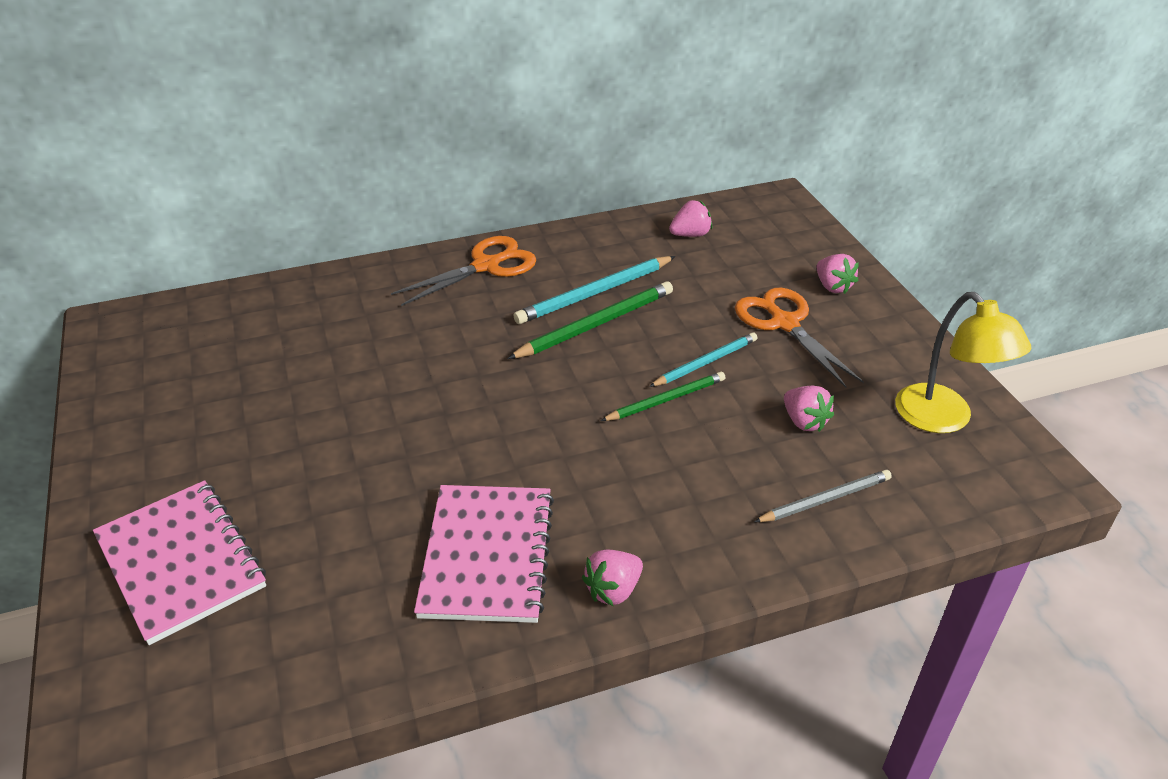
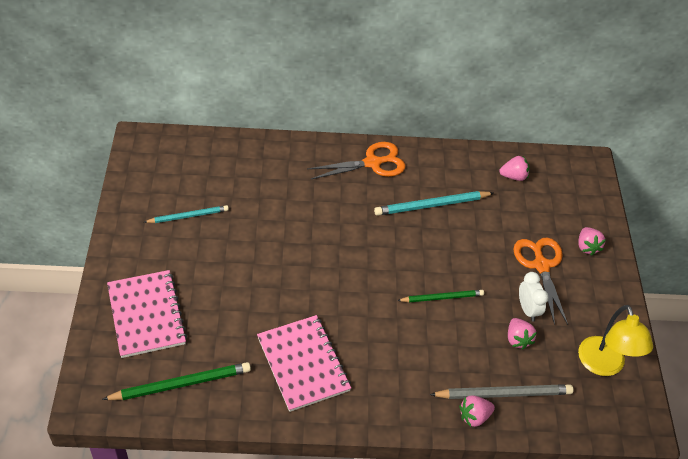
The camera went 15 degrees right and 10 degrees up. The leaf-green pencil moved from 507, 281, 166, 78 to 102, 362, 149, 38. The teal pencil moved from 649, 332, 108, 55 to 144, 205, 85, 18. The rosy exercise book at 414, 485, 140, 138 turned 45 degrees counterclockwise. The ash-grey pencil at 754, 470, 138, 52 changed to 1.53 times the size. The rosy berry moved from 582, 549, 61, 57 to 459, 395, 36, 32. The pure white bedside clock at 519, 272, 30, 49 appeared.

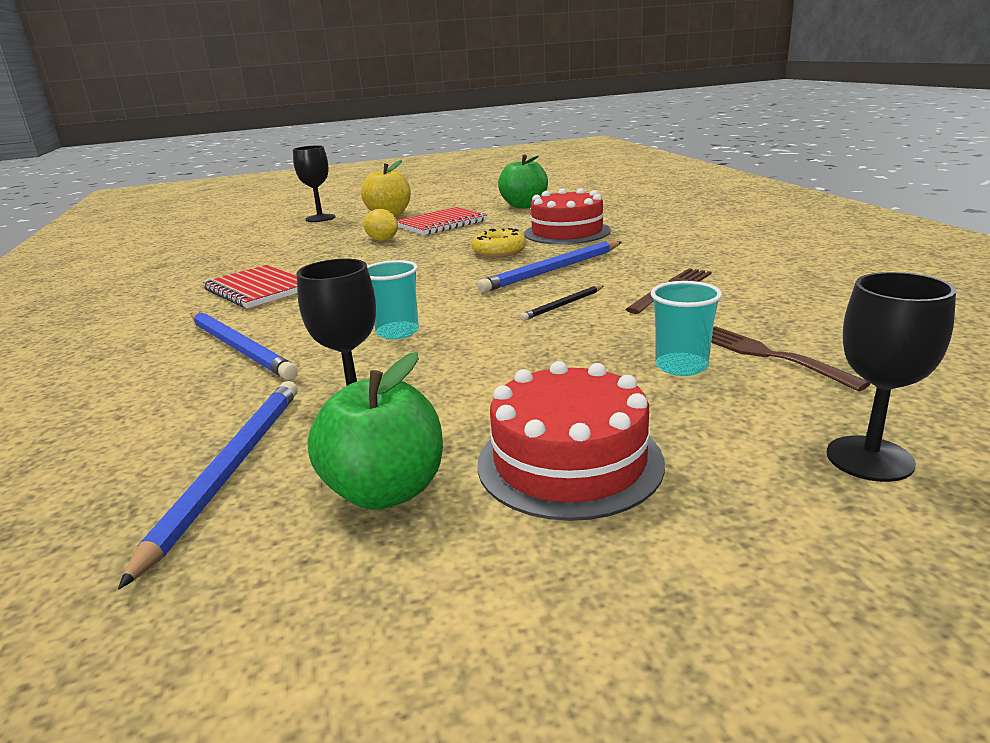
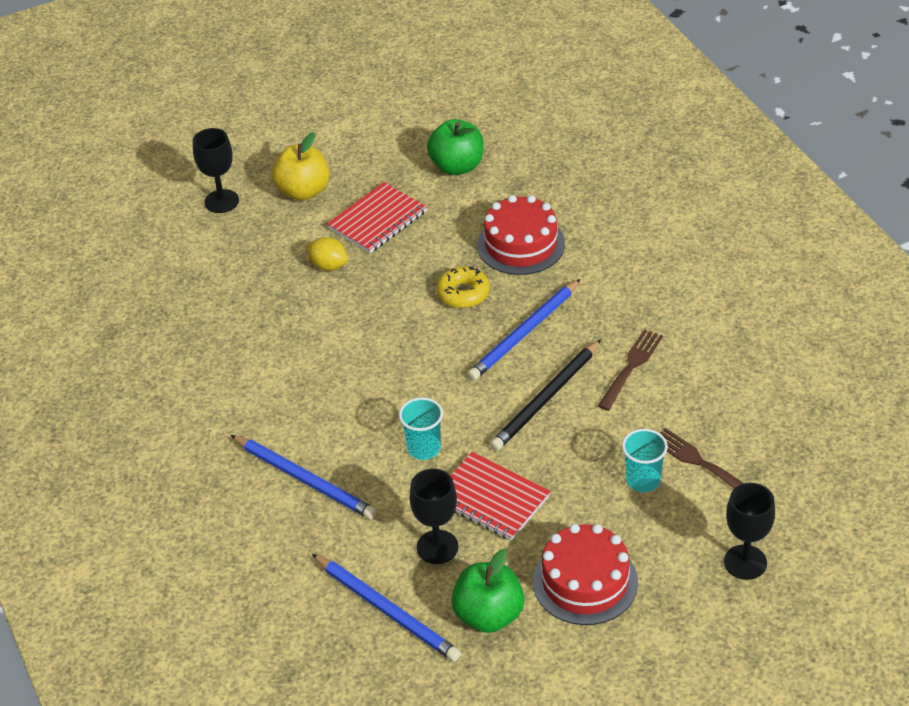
The camera went 10 degrees left and 20 degrees up. The blue pencil at 118, 381, 180, 209 turned 135 degrees clockwise. The crimson exercise book moved from 203, 265, 94, 43 to 450, 452, 101, 89. The jet-black pencil at 520, 285, 84, 36 changed to 1.89 times the size.

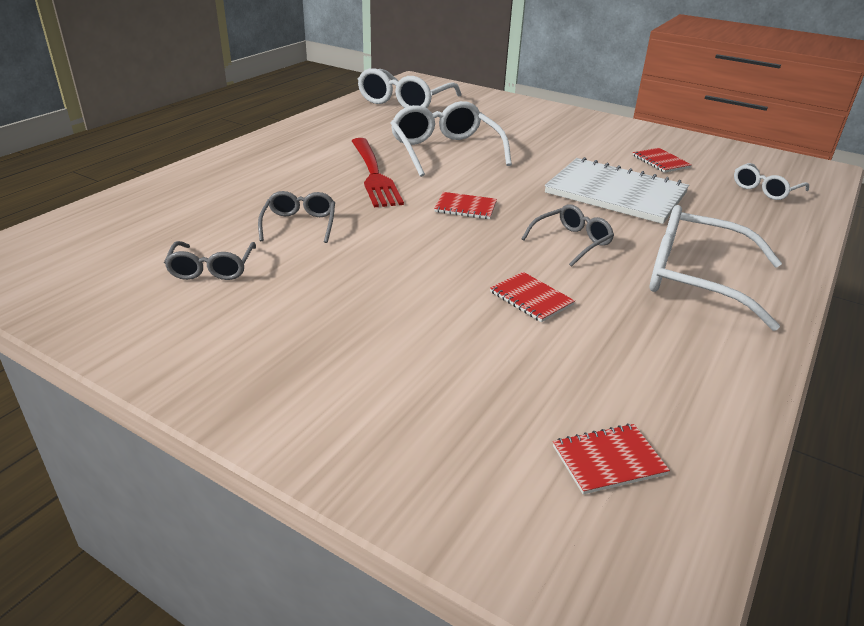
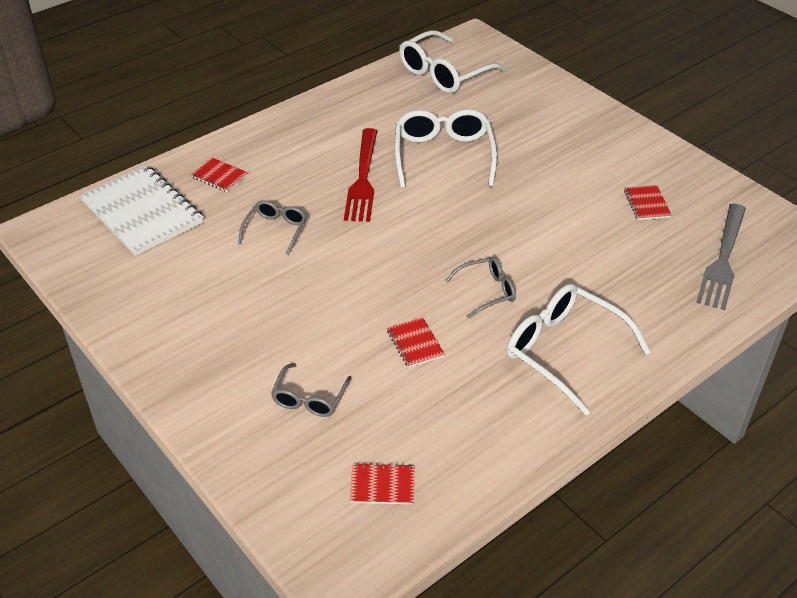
The camera went 20 degrees right and 10 degrees up. The pure white exercise book moved from 545, 157, 144, 67 to 79, 165, 125, 91. The crimson exercise book moved from 434, 192, 63, 27 to 191, 158, 57, 34. The ash-grey eyeglasses moved from 164, 241, 92, 39 to 271, 363, 80, 54. The pure white eyeglasses at 734, 163, 75, 37 was replaced by the ash-grey fork at 696, 204, 50, 106.

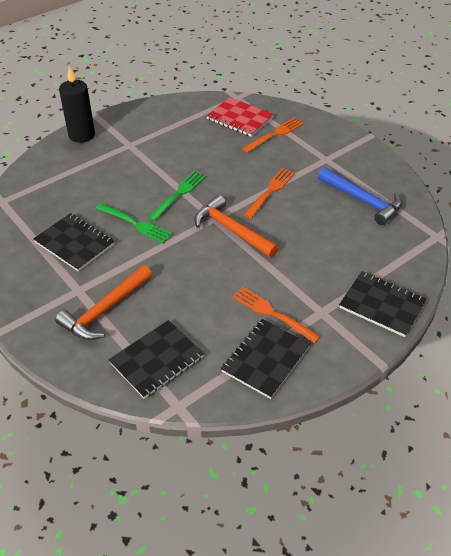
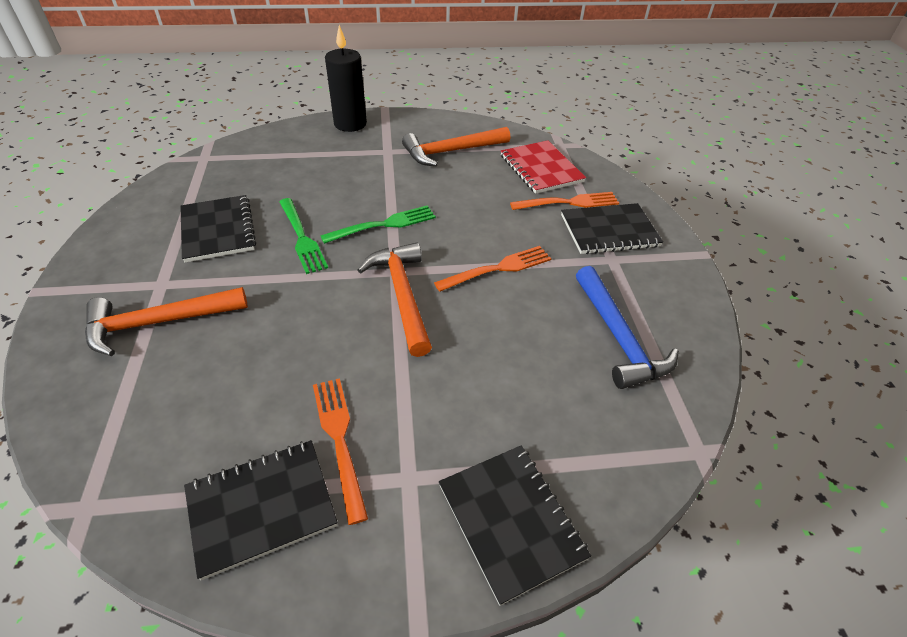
The camera went 30 degrees right and 0 degrees up. The orange-coloured hammer at 402, 127, 108, 39 appeared. The jet-black exercise book moved from 108, 320, 96, 79 to 561, 203, 102, 51.

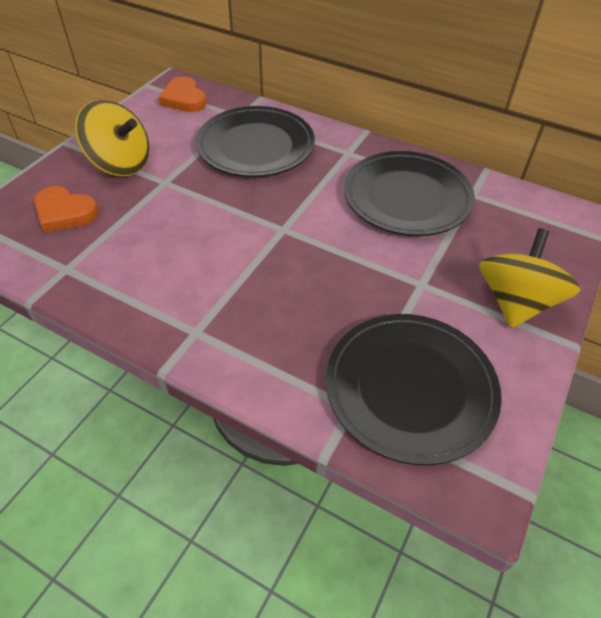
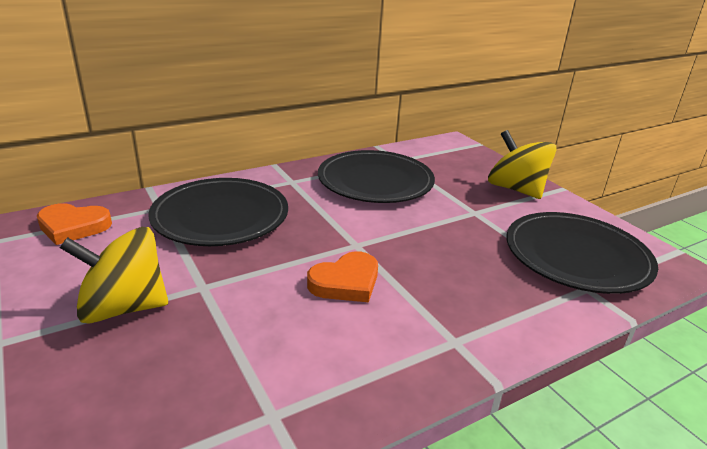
The camera went 60 degrees left and 20 degrees down. The yellow whirligig at 75, 100, 74, 76 turned 150 degrees counterclockwise. The orange-coloured heart shape moved from 34, 186, 65, 47 to 307, 251, 71, 51.

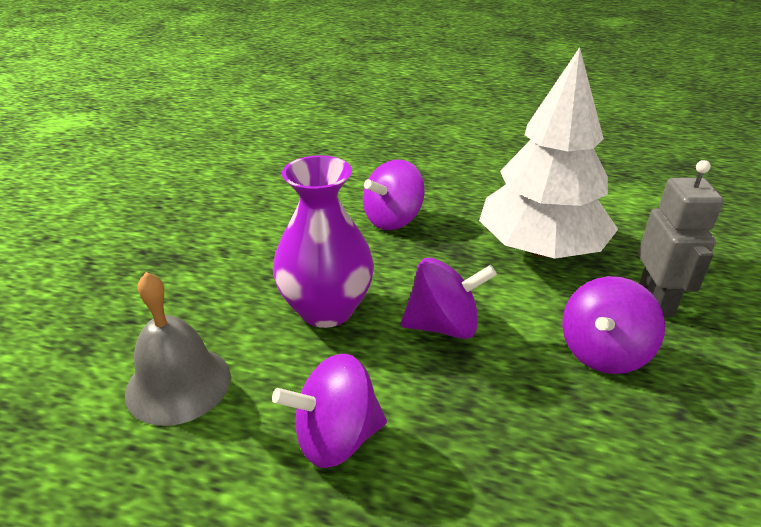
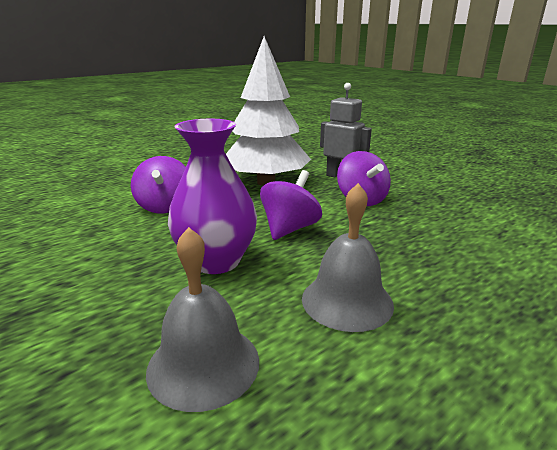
The camera went 55 degrees left and 10 degrees down. The royal purple whirligig at 272, 354, 115, 114 was replaced by the ash-grey hand bell at 302, 183, 92, 149.

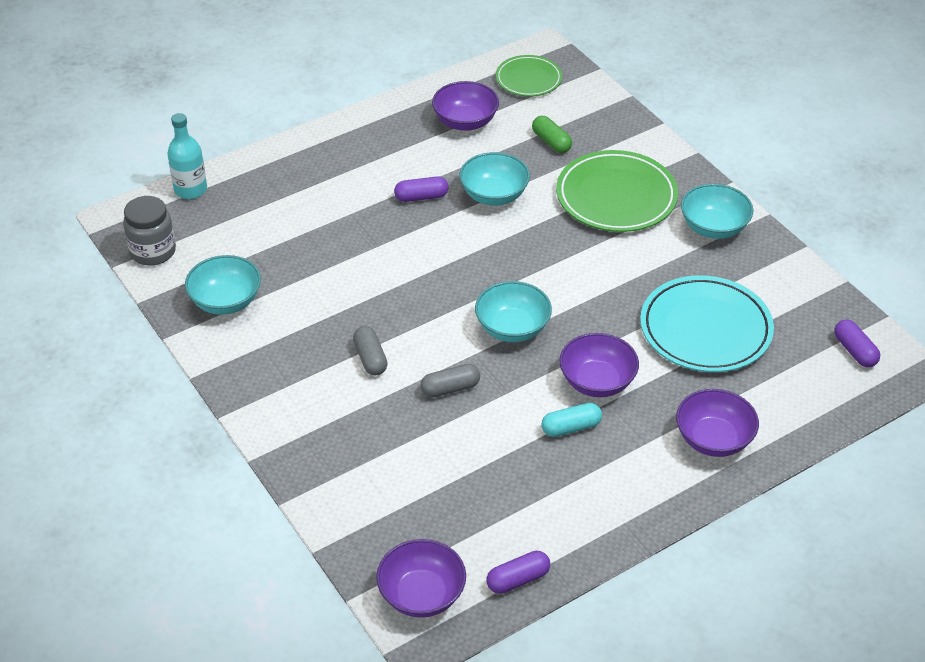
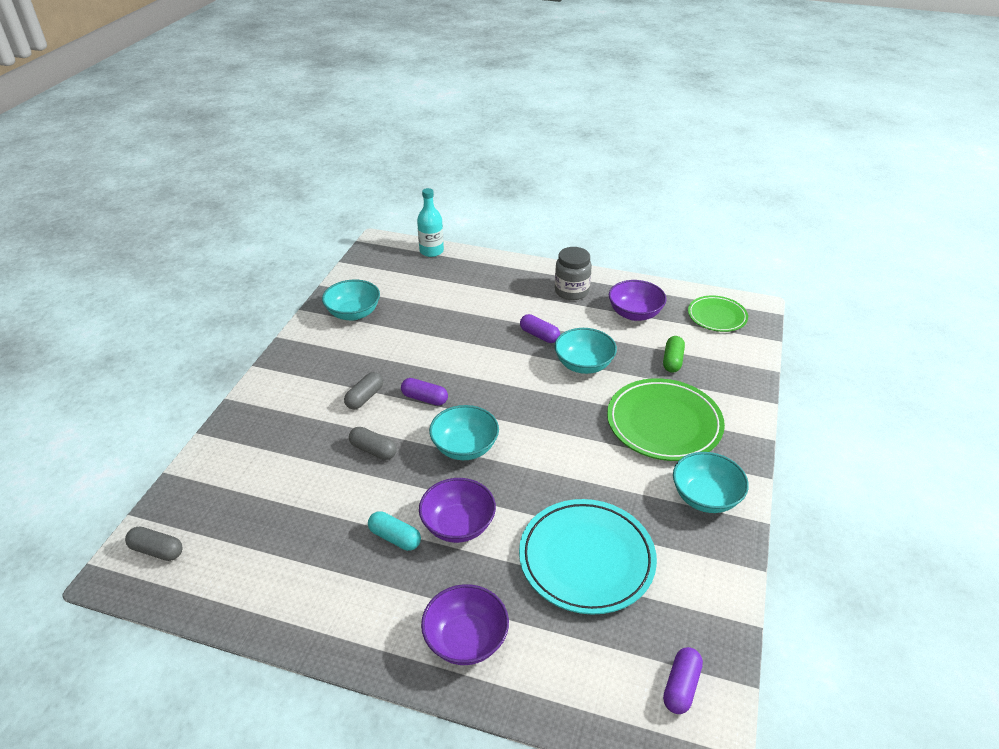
The camera went 50 degrees right and 5 degrees down. The royal purple deep dish at 376, 539, 90, 79 was replaced by the ash-grey pill at 125, 526, 58, 35. The royal purple pill moved from 487, 551, 63, 43 to 401, 378, 47, 28. The ash-grey jam jar moved from 123, 196, 53, 70 to 555, 247, 37, 53.

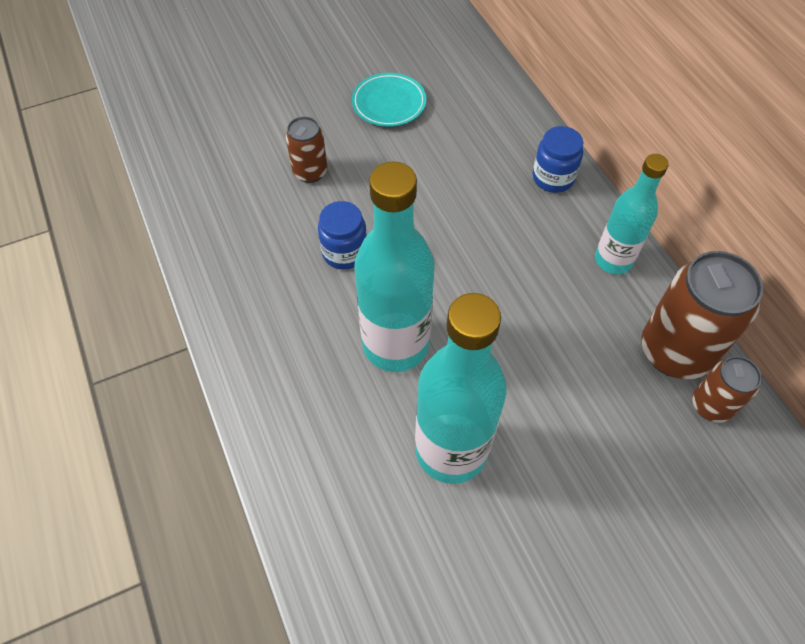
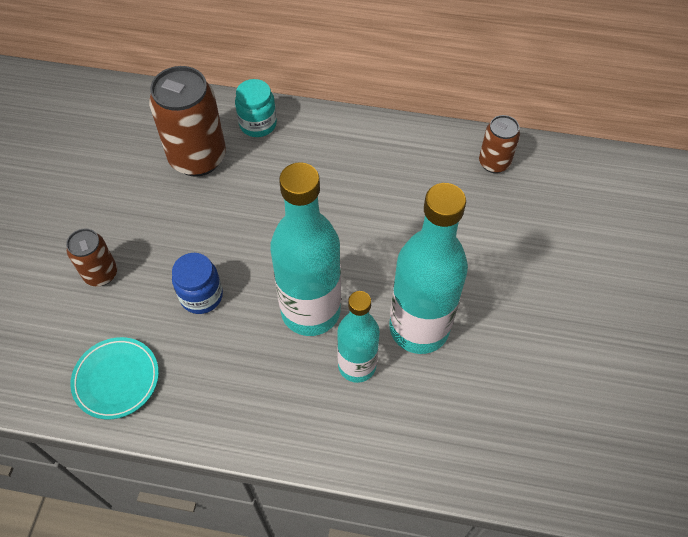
The camera went 55 degrees left and 0 degrees up. The teal plate moved from 352, 73, 74, 54 to 70, 337, 89, 82. The dark brown can moved from 641, 251, 123, 128 to 149, 66, 77, 111. The blue jam jar at 532, 126, 51, 67 became the teal jam jar at 235, 79, 42, 58. The teal drink bottle moved from 595, 154, 74, 120 to 337, 291, 43, 92.

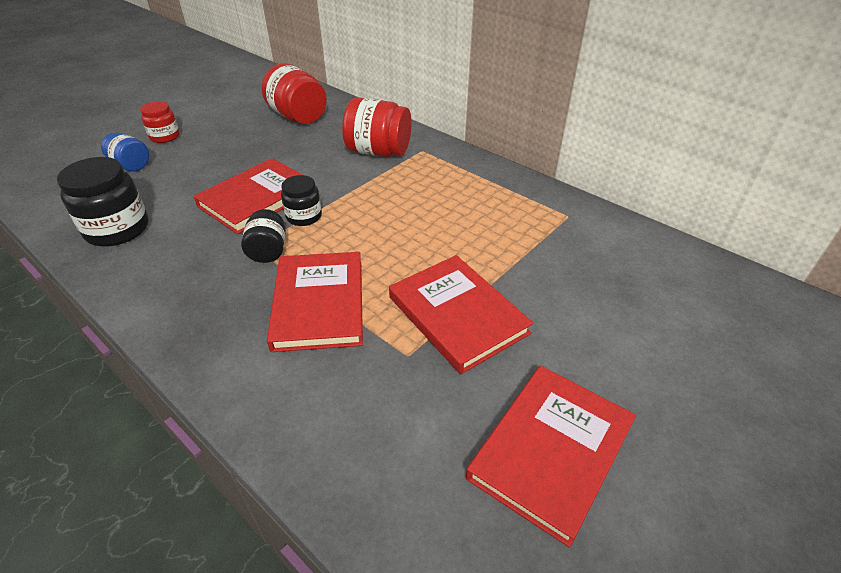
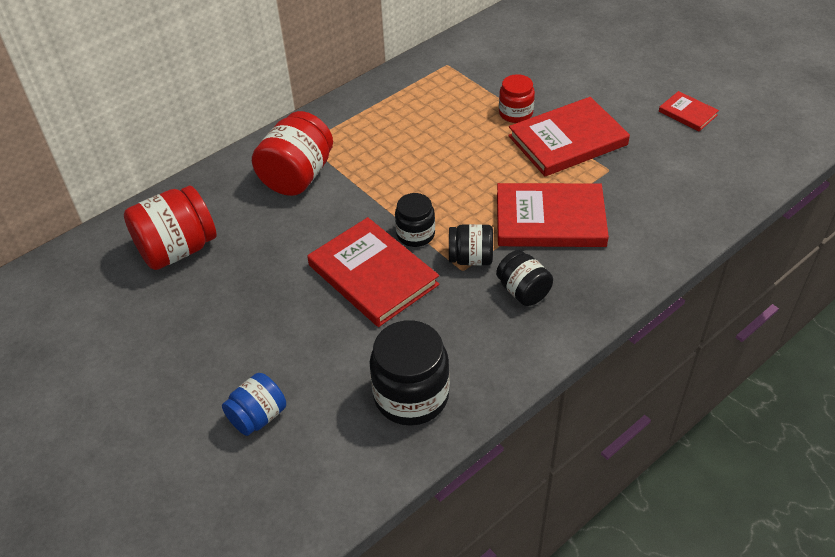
The camera went 80 degrees left and 5 degrees up. The jet-black jam jar at 496, 250, 57, 56 appeared. The crimson jam jar moved from 140, 101, 40, 42 to 499, 74, 36, 49. The crimson hardback at 466, 366, 170, 182 changed to 0.50 times the size.

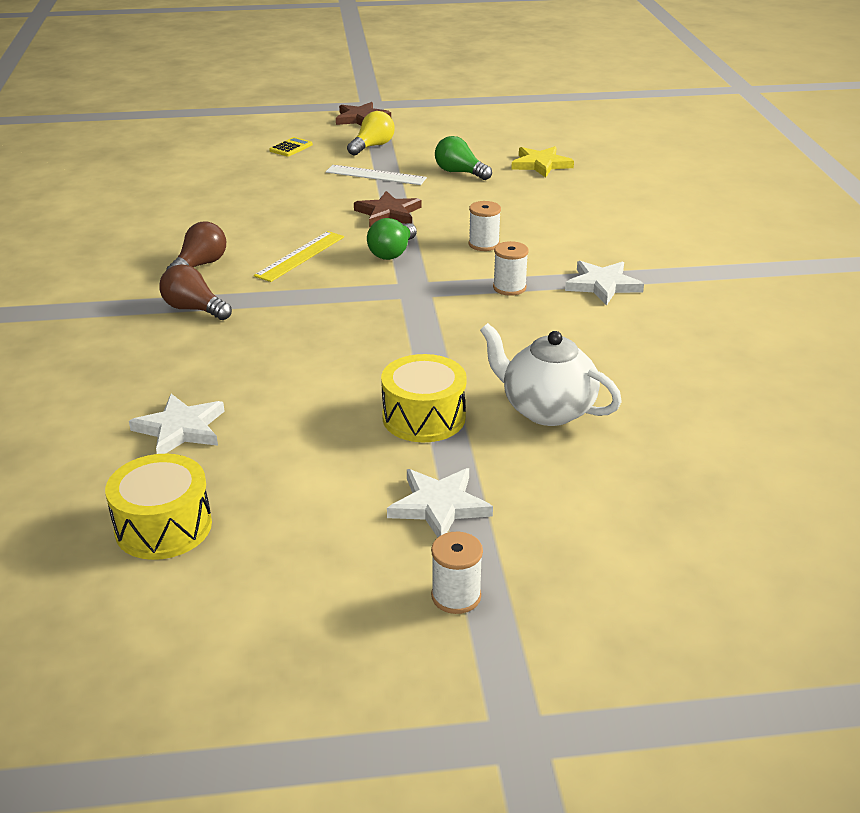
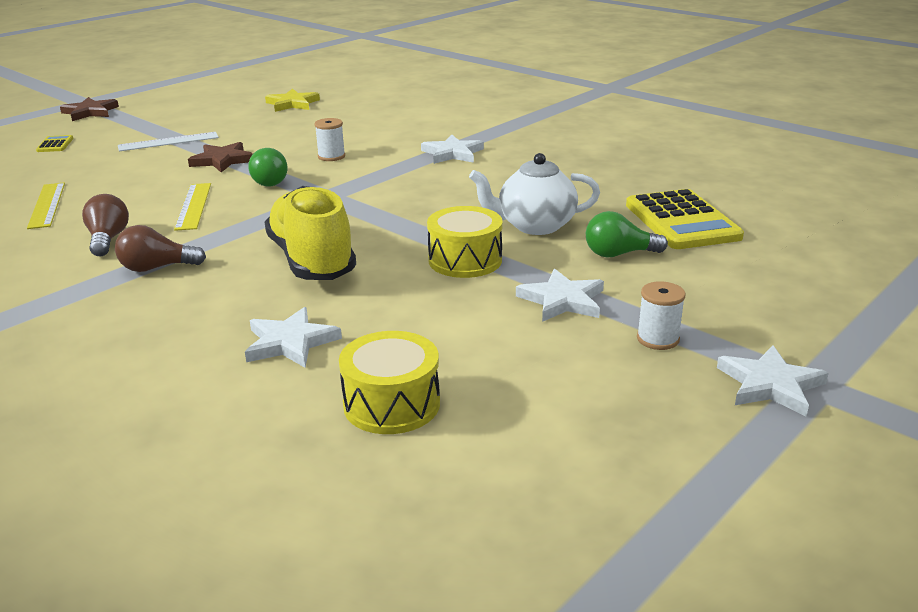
The camera went 40 degrees left and 5 degrees down. The yellow measuring stick at 27, 183, 38, 46 appeared. The yellow shoe at 264, 186, 92, 94 appeared. The leaf-green lightbulb moved from 435, 136, 57, 44 to 586, 211, 82, 47. The yellow adding machine at 626, 189, 118, 60 appeared. The pure white star shape at 717, 345, 112, 72 appeared. The yellow lightbulb at 347, 111, 48, 44 disappeared. The pure white reel of thread at 493, 241, 36, 55 disappeared.

